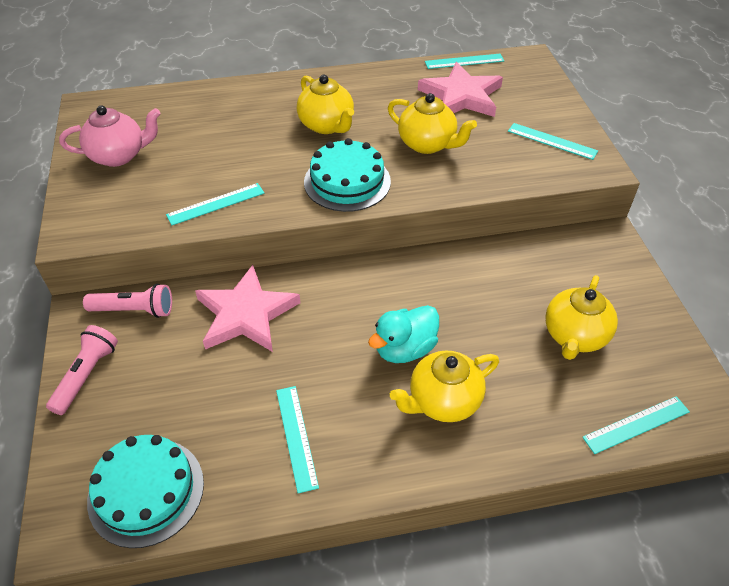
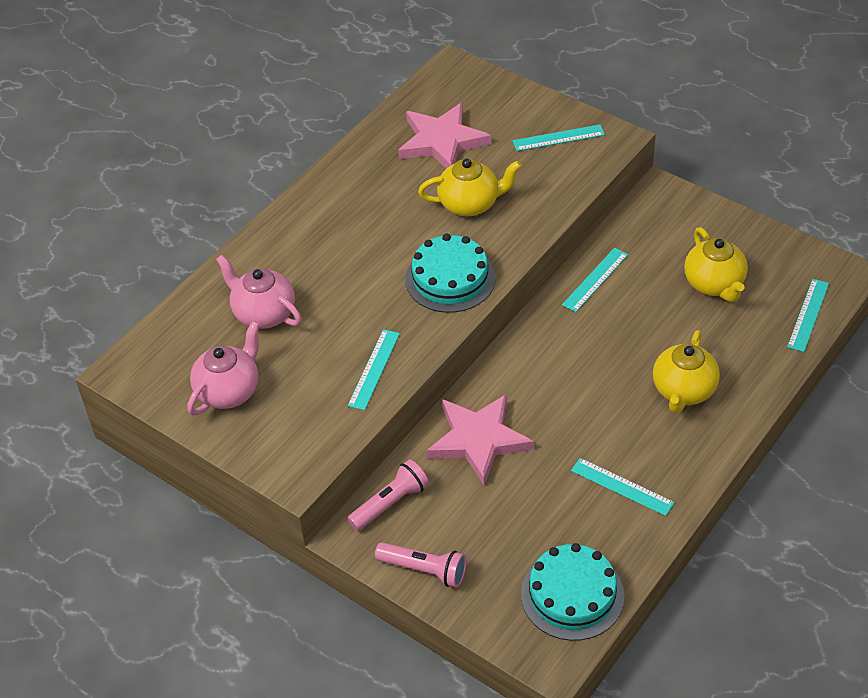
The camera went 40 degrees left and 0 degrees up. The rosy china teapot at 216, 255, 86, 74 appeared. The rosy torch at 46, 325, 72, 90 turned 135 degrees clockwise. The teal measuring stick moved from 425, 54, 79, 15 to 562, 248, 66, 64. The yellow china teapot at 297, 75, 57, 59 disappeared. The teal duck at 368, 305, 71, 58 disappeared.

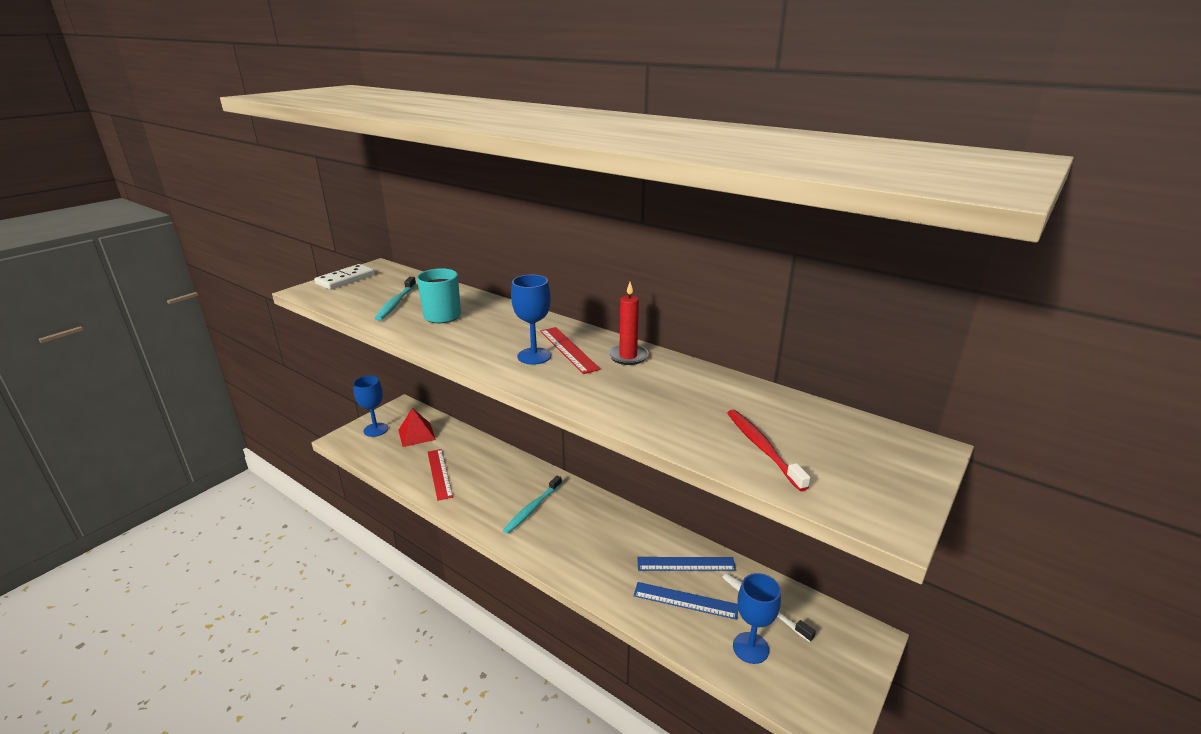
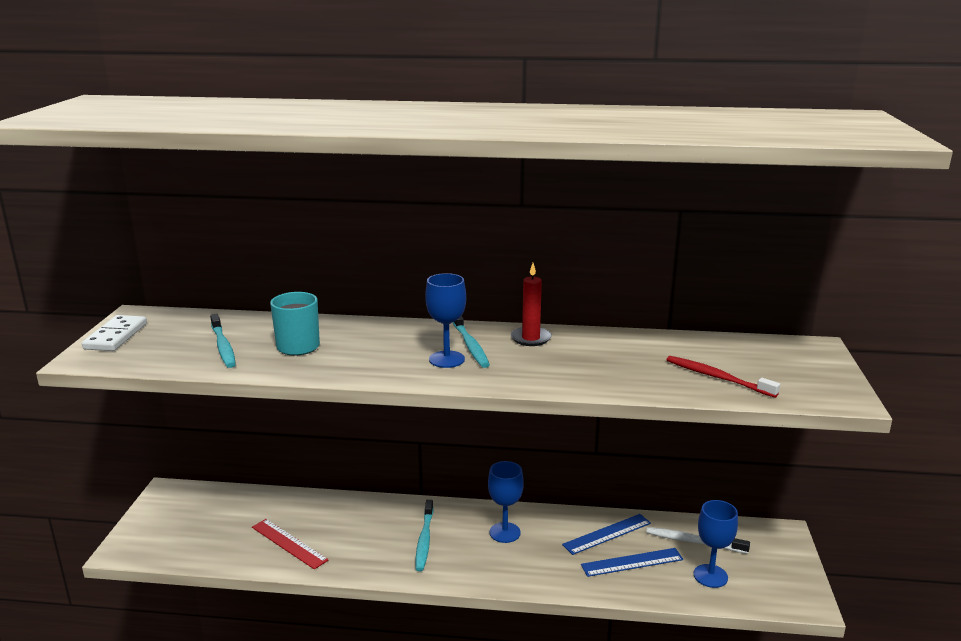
The camera went 30 degrees left and 5 degrees down. The crimson measuring stick at 540, 327, 61, 47 was replaced by the teal toothbrush at 453, 316, 37, 52. The blue goblet moved from 353, 376, 35, 61 to 488, 461, 36, 82. The crimson pyramid at 399, 408, 37, 39 disappeared.

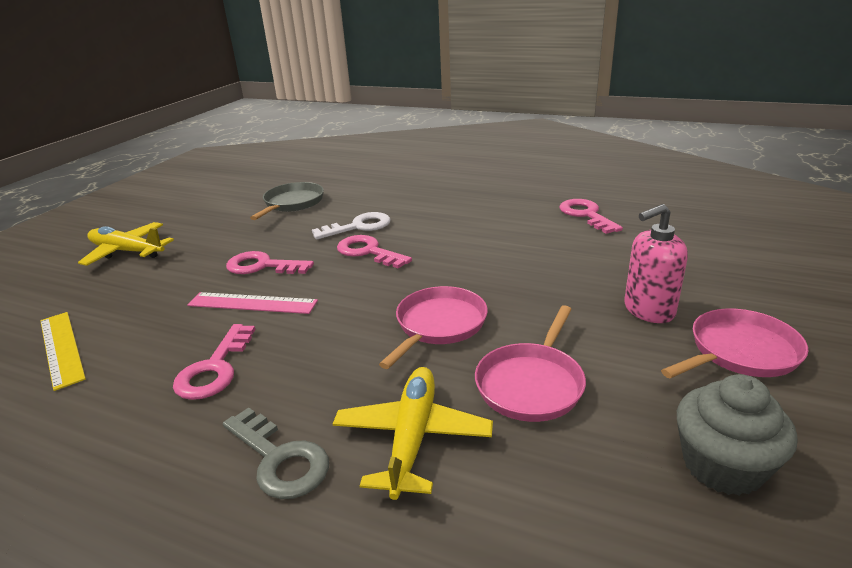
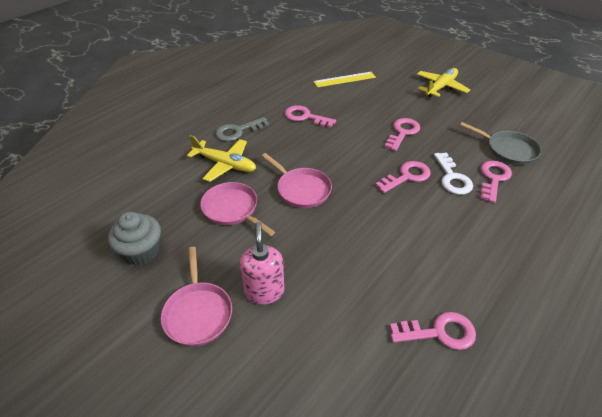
The camera went 105 degrees right and 15 degrees up. The rosy door key at 480, 161, 32, 42 appeared. The rosy measuring stick at 187, 292, 131, 22 disappeared.

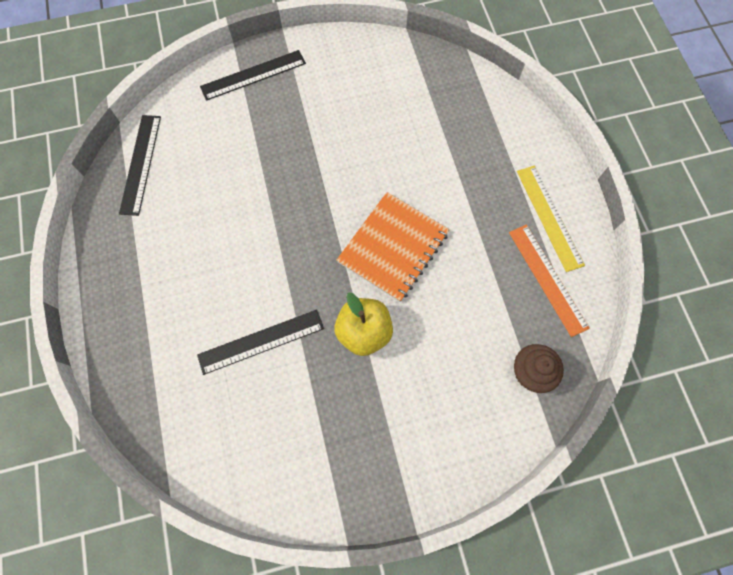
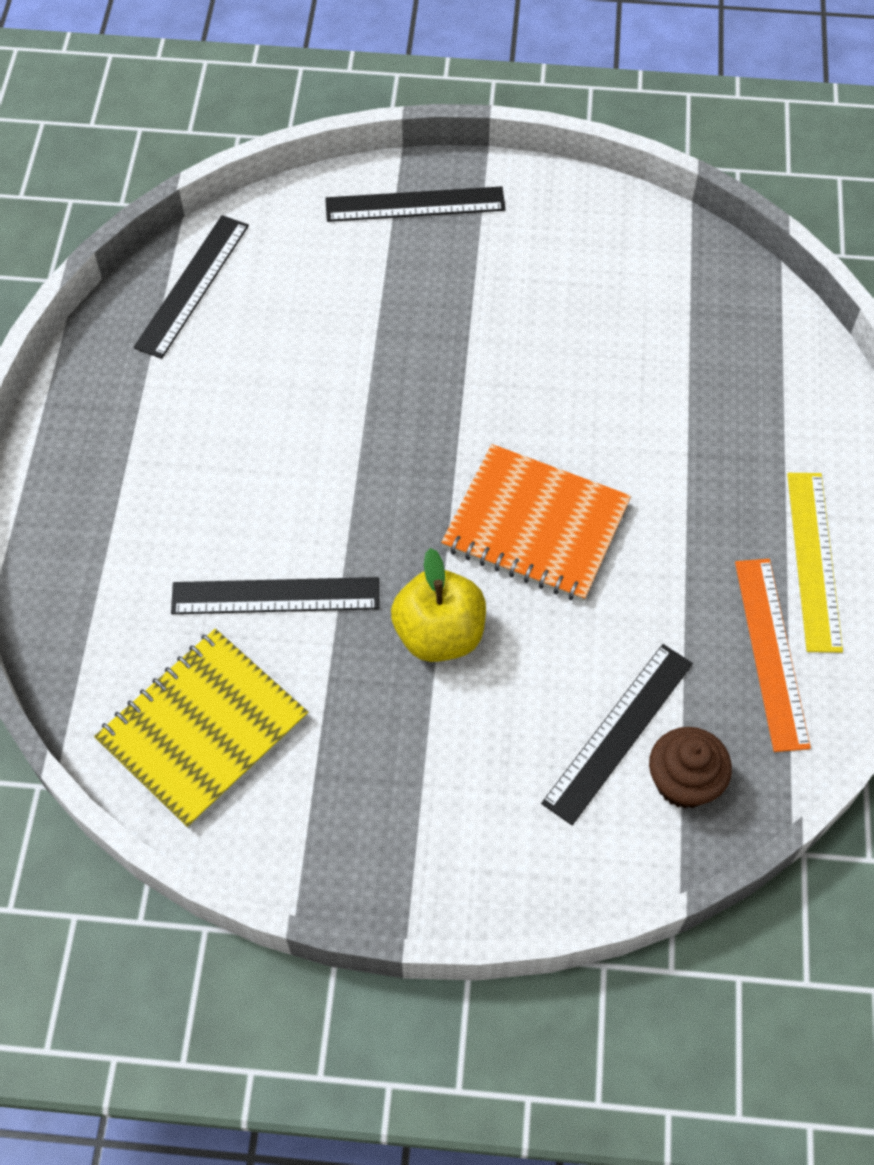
The camera went 20 degrees right and 10 degrees down. The yellow exercise book at 94, 629, 214, 199 appeared. The orange-coloured exercise book at 337, 192, 113, 110 turned 60 degrees clockwise. The jet-black measuring stick at 541, 644, 152, 181 appeared.

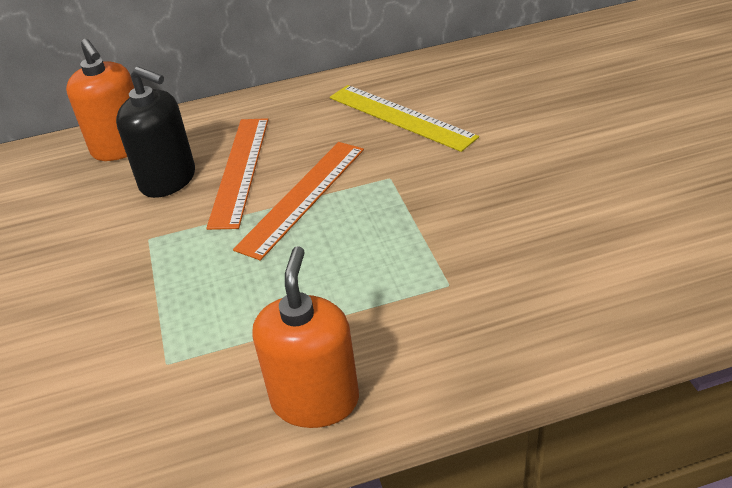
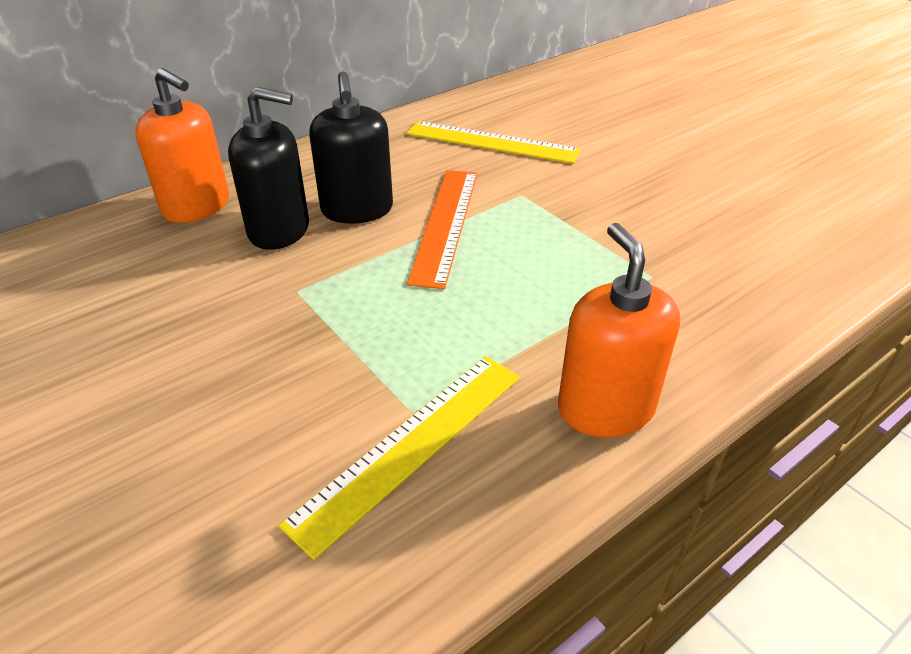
The camera went 25 degrees left and 0 degrees up. The yellow measuring stick at 278, 356, 242, 204 appeared. The orange-coloured measuring stick at 206, 118, 62, 112 was replaced by the jet-black soap dispenser at 309, 71, 84, 153.

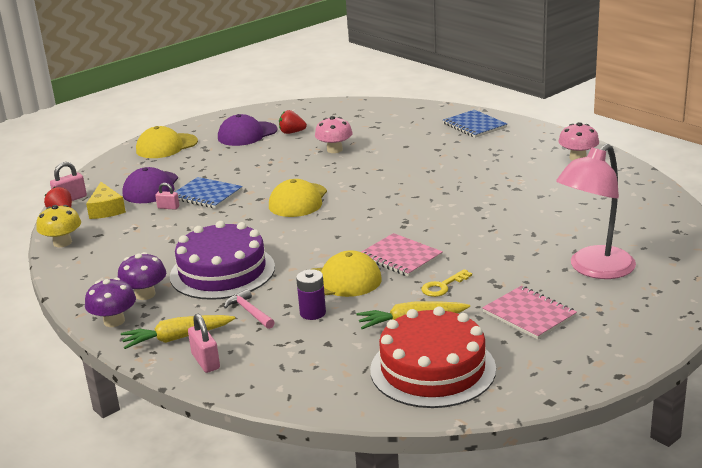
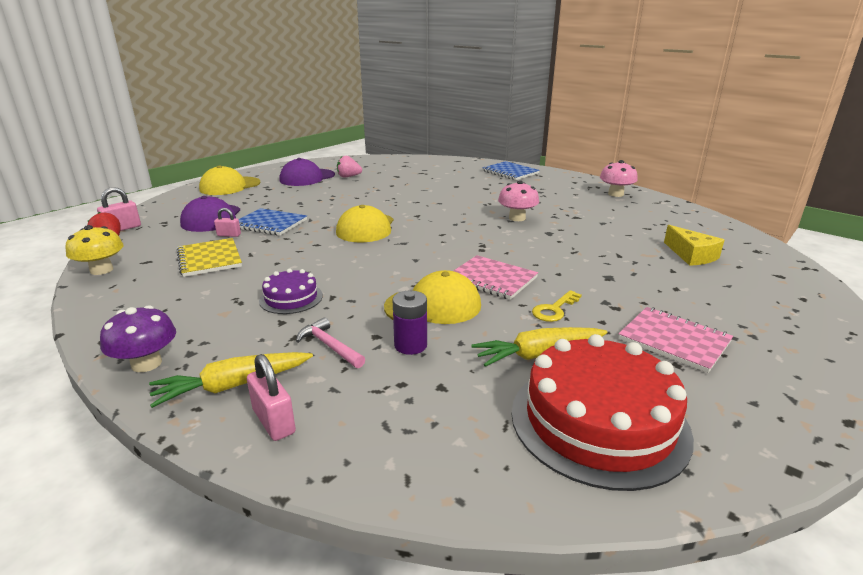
The camera went 10 degrees left and 0 degrees up. The yellow exercise book at 176, 238, 66, 39 appeared. The royal purple gateau at 170, 221, 105, 79 changed to 0.50 times the size. The crimson berry at 279, 110, 28, 24 became the rosy berry at 337, 156, 25, 21. The rosy mushroom moved from 315, 116, 38, 37 to 498, 180, 41, 41. The yellow cheese wedge moved from 86, 182, 40, 37 to 664, 225, 60, 41. The royal purple mushroom at 118, 252, 48, 48 disappeared. The rosy reading lamp at 556, 144, 80, 135 disappeared.

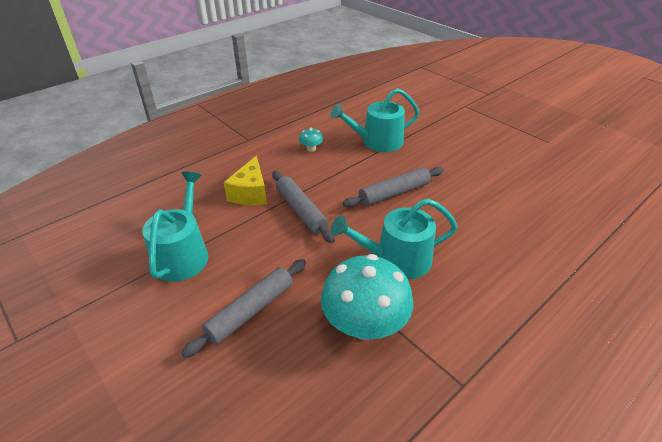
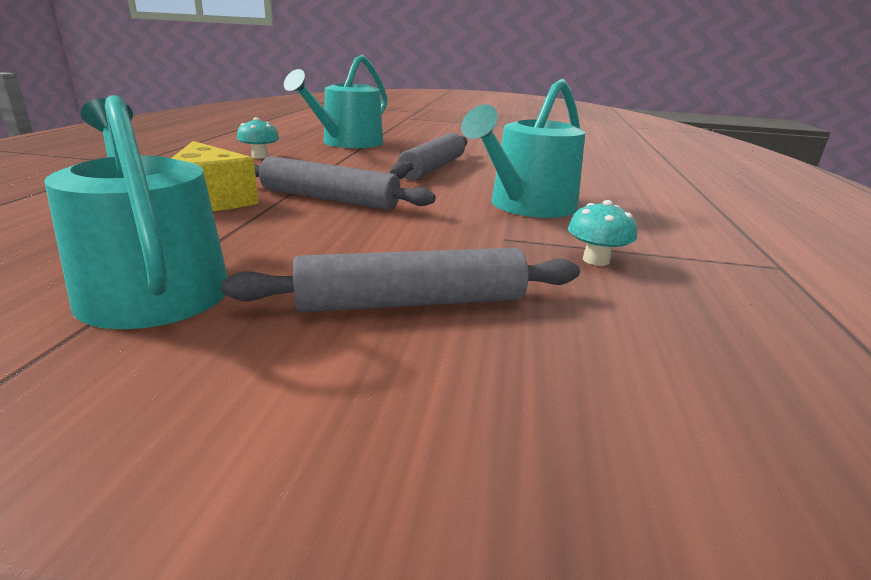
The camera went 40 degrees left and 15 degrees down. The ash-grey dough roller at 181, 259, 125, 99 turned 75 degrees clockwise. The teal mushroom at 321, 254, 92, 86 changed to 0.42 times the size.

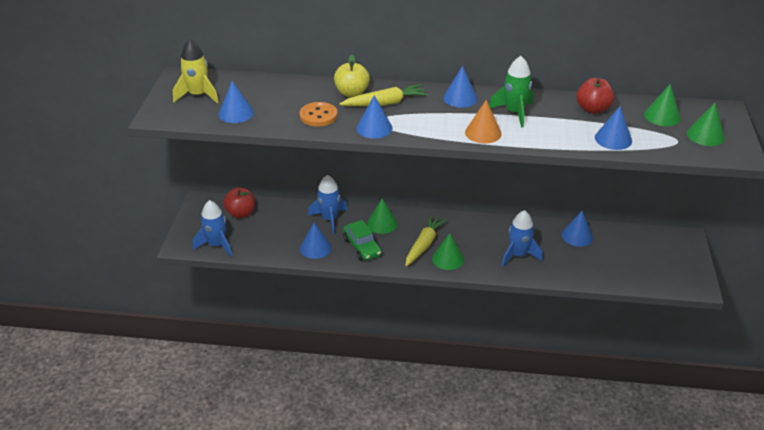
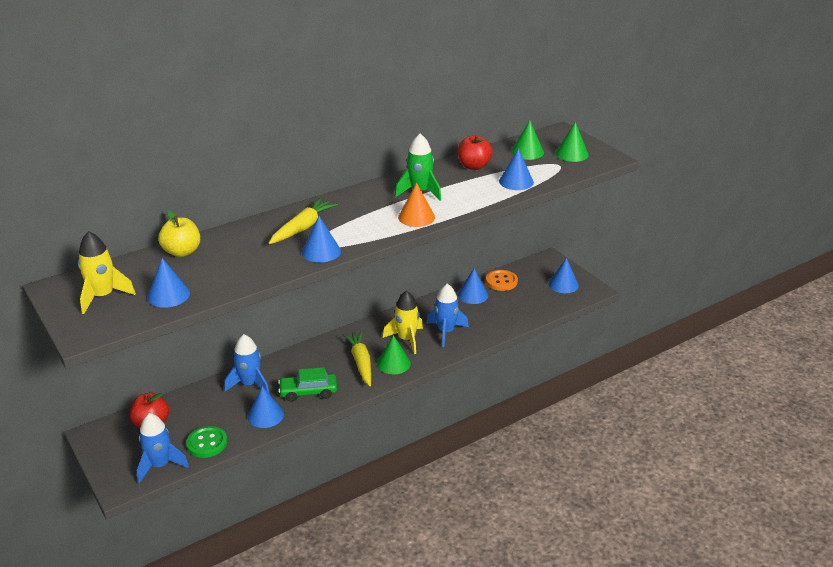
The camera went 40 degrees left and 5 degrees down. The yellow toy apple moved from 334, 54, 36, 43 to 158, 210, 42, 47. The leaf-green shirt button at 186, 426, 41, 32 appeared. The leaf-green toy car at 343, 220, 38, 41 turned 150 degrees clockwise. The yellow toy rocket at 383, 291, 40, 63 appeared. The orange-coloured shirt button moved from 300, 102, 38, 25 to 486, 270, 32, 21. The blue cone shape moved from 443, 66, 35, 42 to 549, 258, 30, 35. The leaf-green cone shape at 367, 198, 31, 36 disappeared.

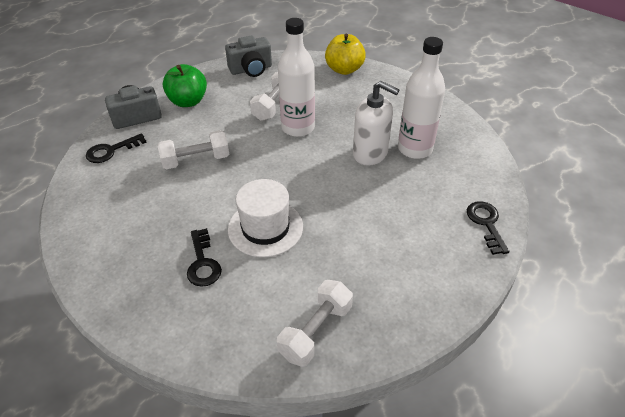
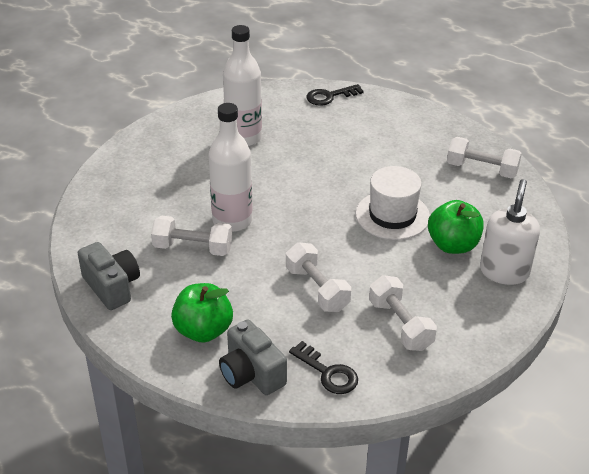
The camera went 105 degrees left and 5 degrees down. The pure white free weight at 369, 275, 68, 76 appeared. The jet-black door key at 187, 228, 35, 59 was replaced by the leaf-green toy apple at 428, 200, 56, 54. The pure white soap dispenser moved from 353, 81, 46, 85 to 480, 179, 60, 106. The yellow toy apple at 325, 34, 41, 41 disappeared.

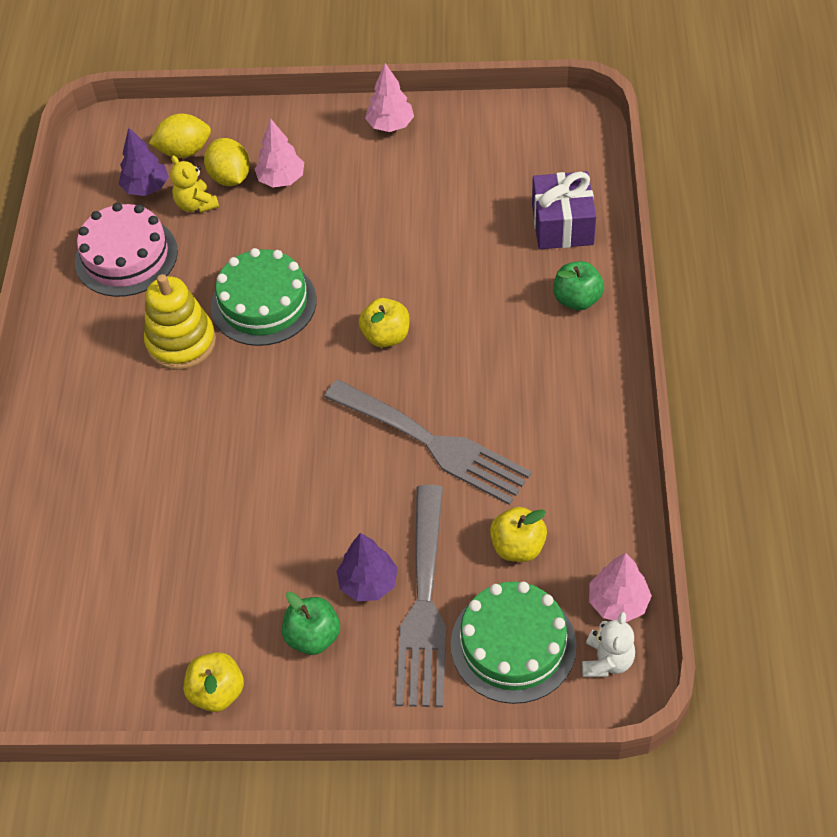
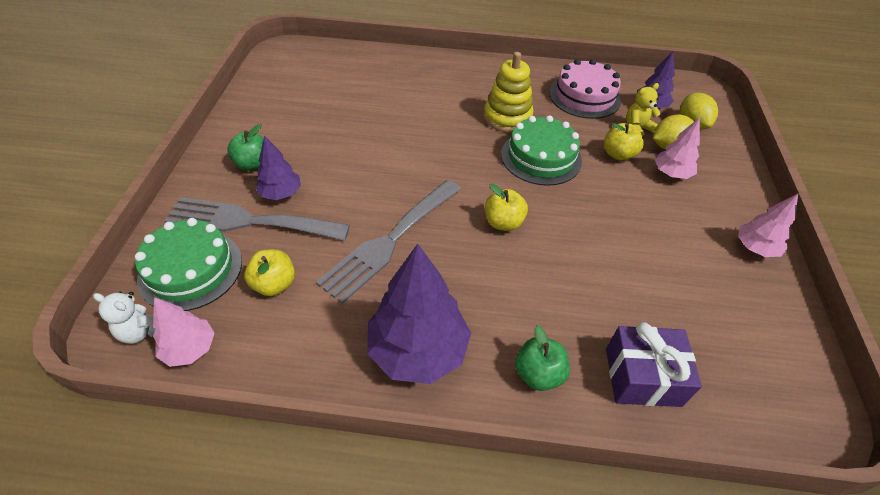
The camera went 90 degrees right and 5 degrees down. The royal purple toy tree at 367, 244, 104, 140 appeared. The yellow toy apple moved from 184, 652, 60, 60 to 604, 123, 40, 38.

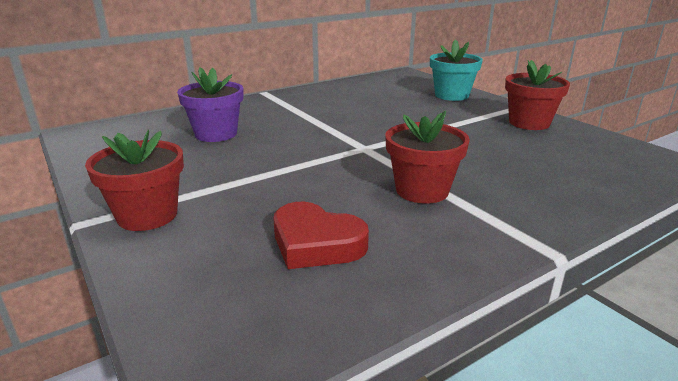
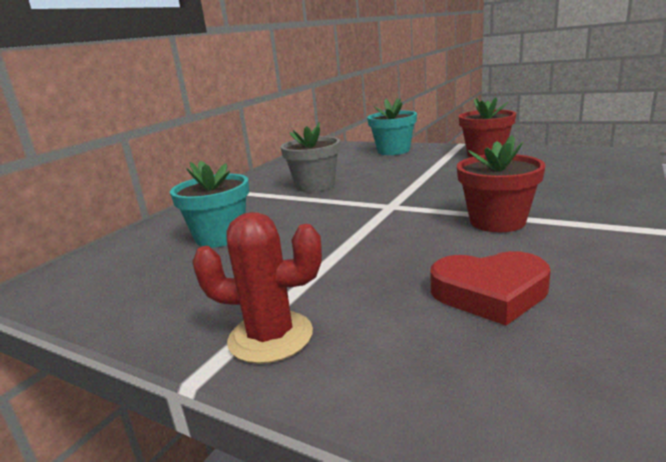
The camera went 25 degrees left and 5 degrees down. The royal purple flower pot at 177, 67, 66, 75 became the teal flower pot at 170, 161, 79, 87. The crimson flower pot at 85, 130, 99, 101 was replaced by the crimson prickly plant at 192, 212, 130, 152. The ash-grey flower pot at 280, 122, 60, 70 appeared.

